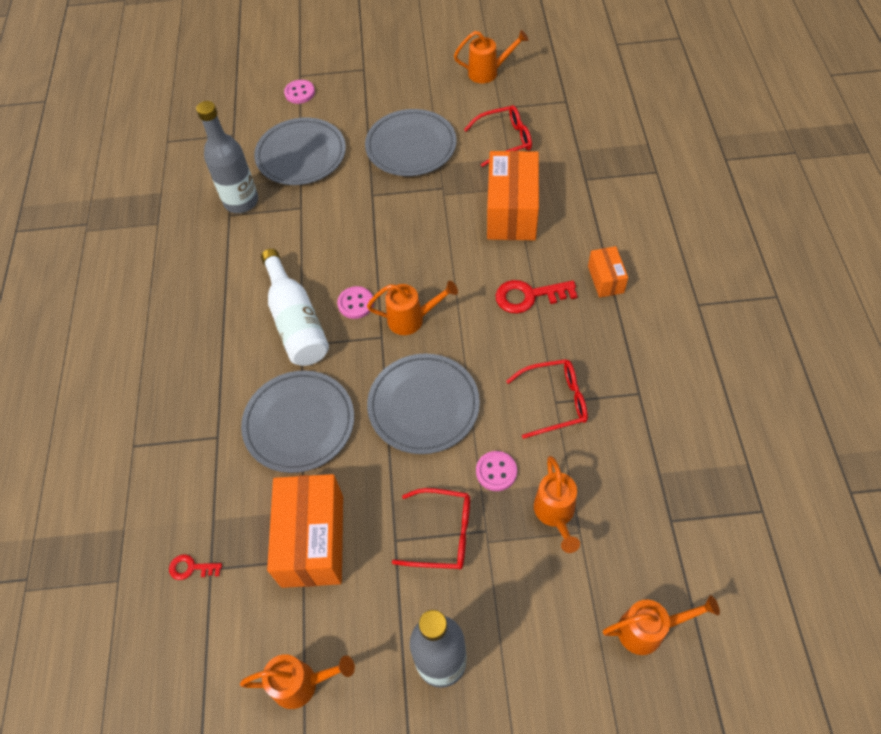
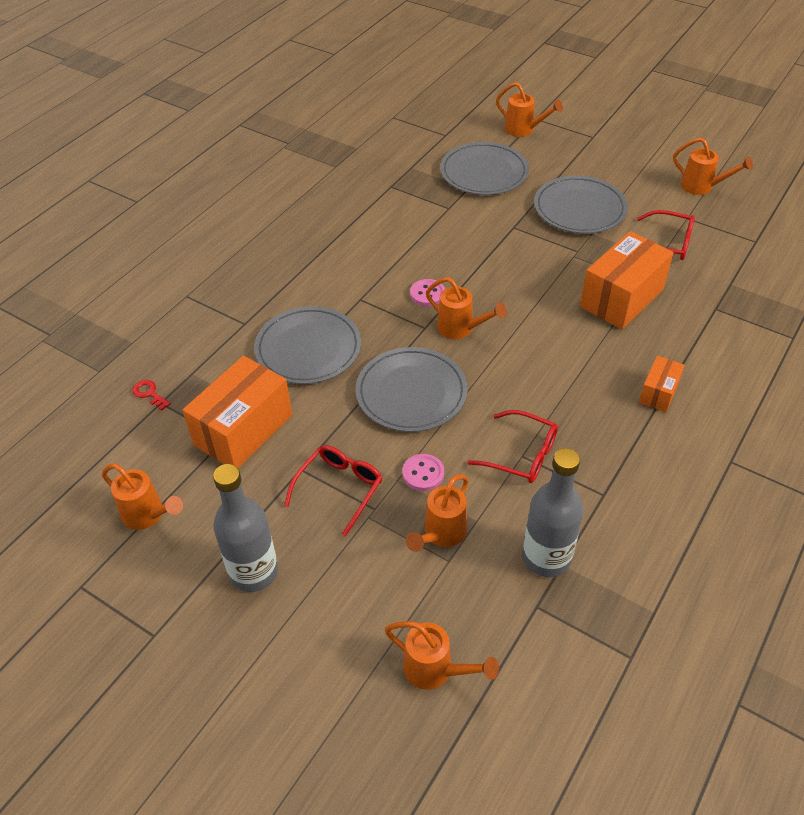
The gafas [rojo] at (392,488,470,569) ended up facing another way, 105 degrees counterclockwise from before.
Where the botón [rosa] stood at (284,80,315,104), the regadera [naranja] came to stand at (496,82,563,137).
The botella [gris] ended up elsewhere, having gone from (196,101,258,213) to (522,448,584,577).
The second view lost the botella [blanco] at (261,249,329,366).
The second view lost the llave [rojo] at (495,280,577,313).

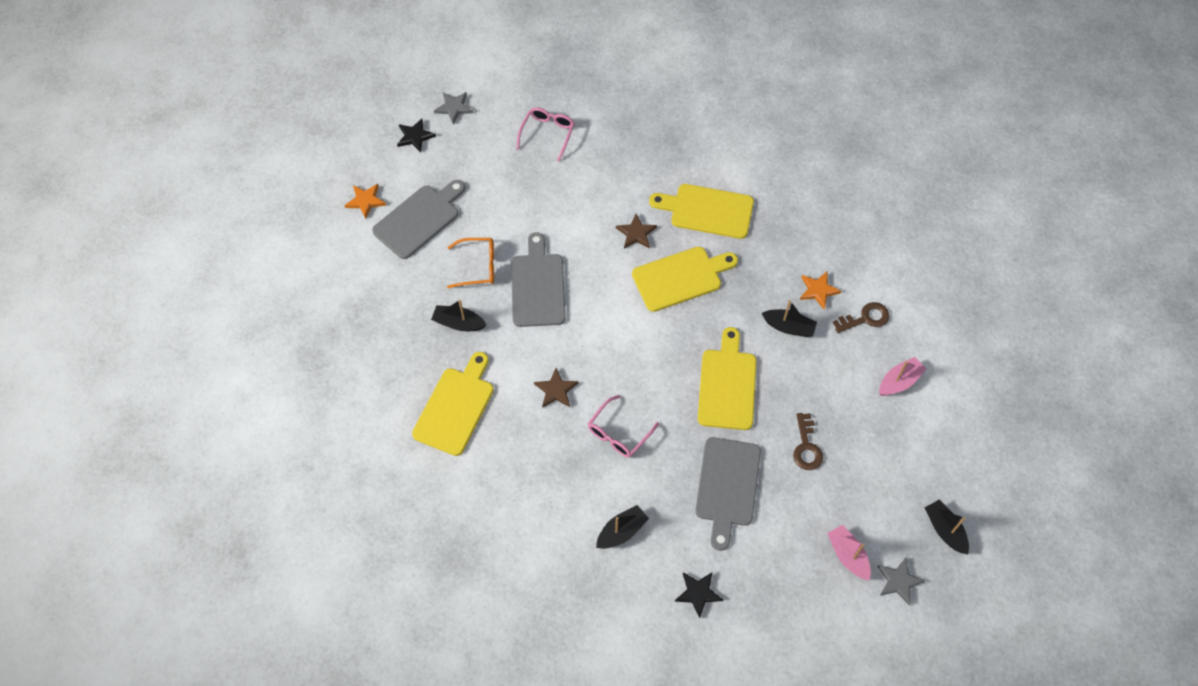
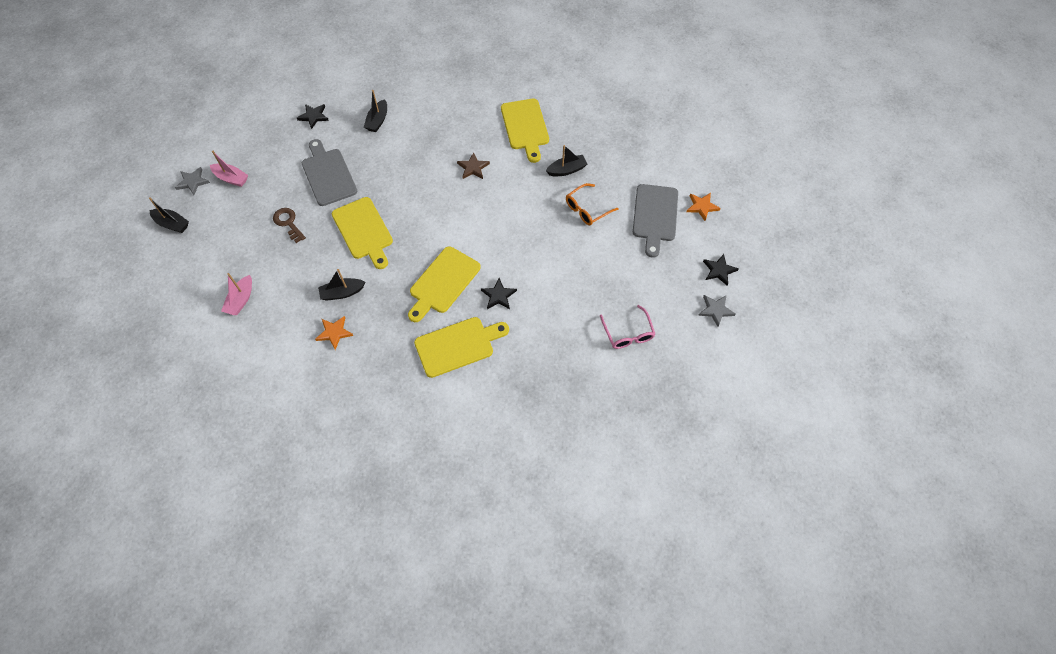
What was the estrella [marrón] at (616,214,657,249) turned into the estrella [negro] at (481,278,517,309).
The second view lost the tabla de cortar [gris] at (511,232,566,327).
The second view lost the gafas [rosa] at (588,395,659,457).
The second view lost the llave [marrón] at (833,302,889,333).

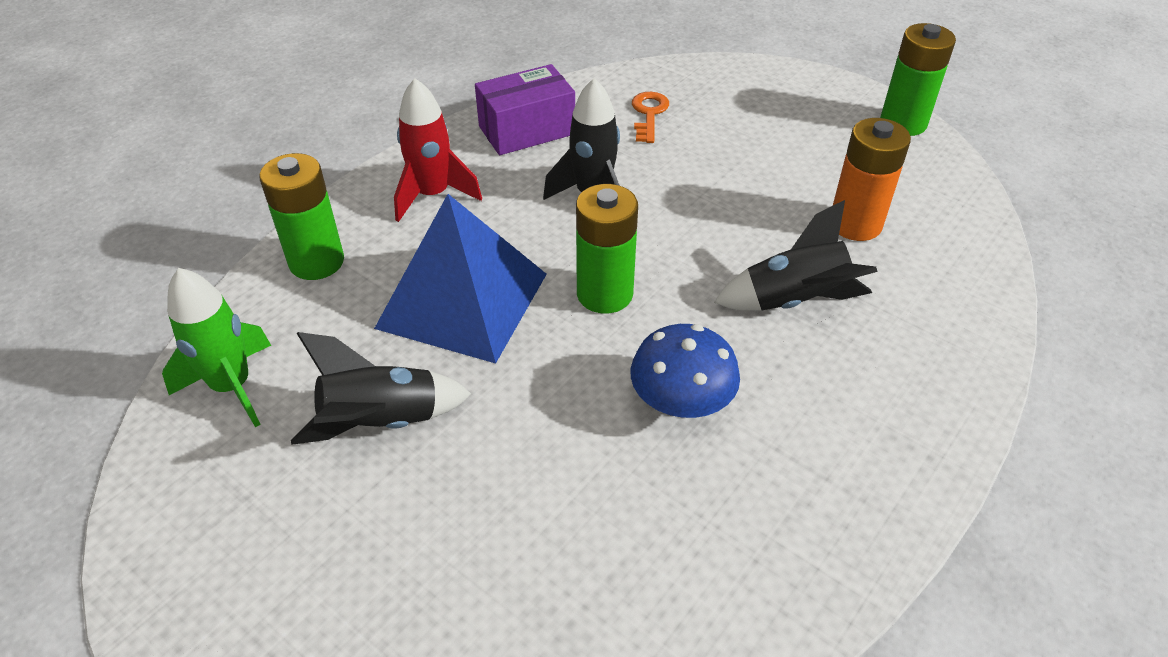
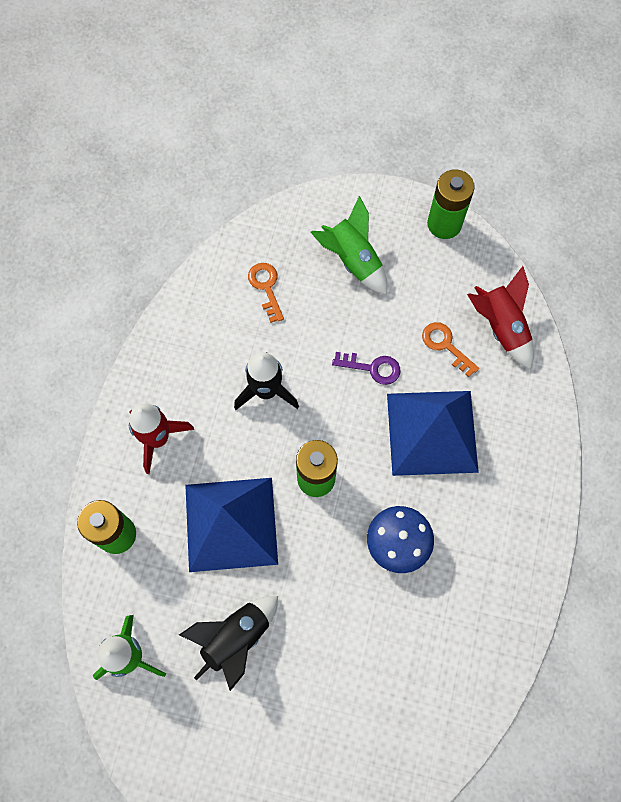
The second view gained the cohete [verde] at (310,196,387,295).
The second view gained the llave [morado] at (332,352,401,385).
Where the cohete [negro] stood at (714,200,878,311), the pirámide [azul] came to stand at (387,391,479,476).
Where the pila [naranja] stood at (833,118,911,241), the llave [naranja] came to stand at (422,322,479,377).
The second view gained the cohete [rojo] at (467,266,534,369).
The second view lost the caja [morado] at (475,64,575,155).

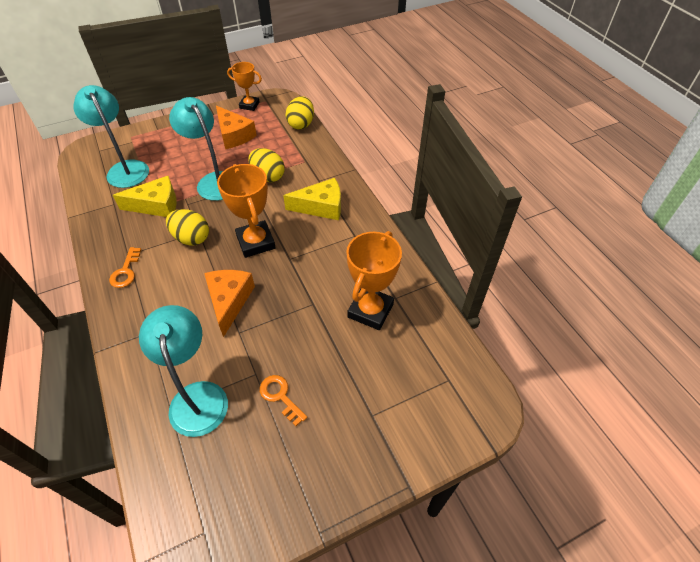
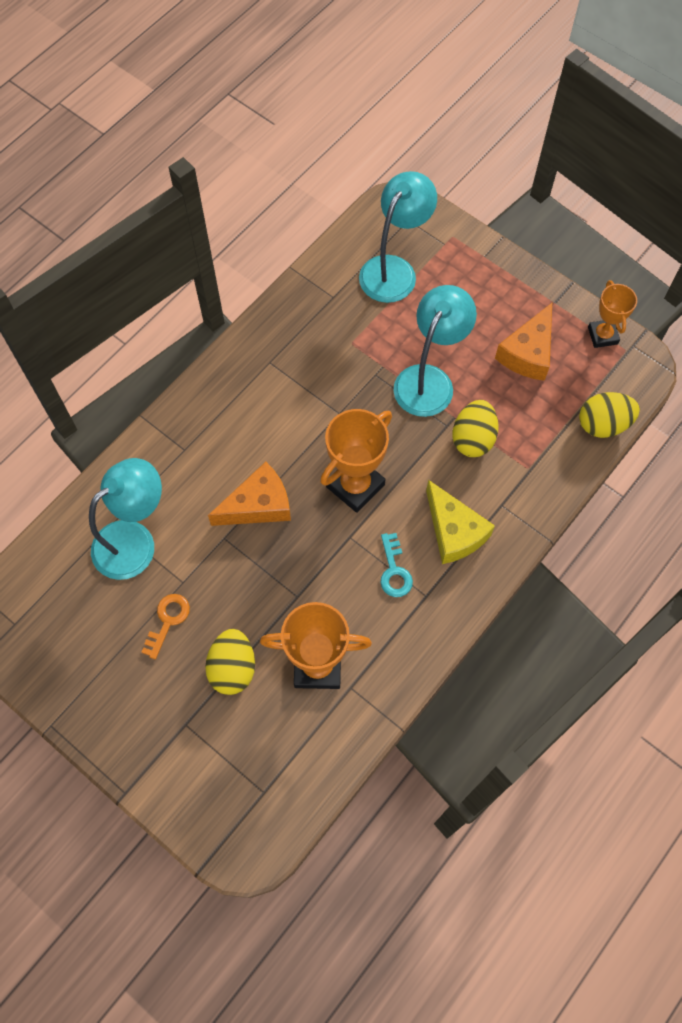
The huevo [amarillo] ended up elsewhere, having gone from (166,209,209,246) to (205,629,255,695).
The second view gained the llave [turquesa] at (380,533,413,597).
The second view lost the llave [naranja] at (109,247,142,288).
The second view lost the queso [amarillo] at (113,176,177,217).

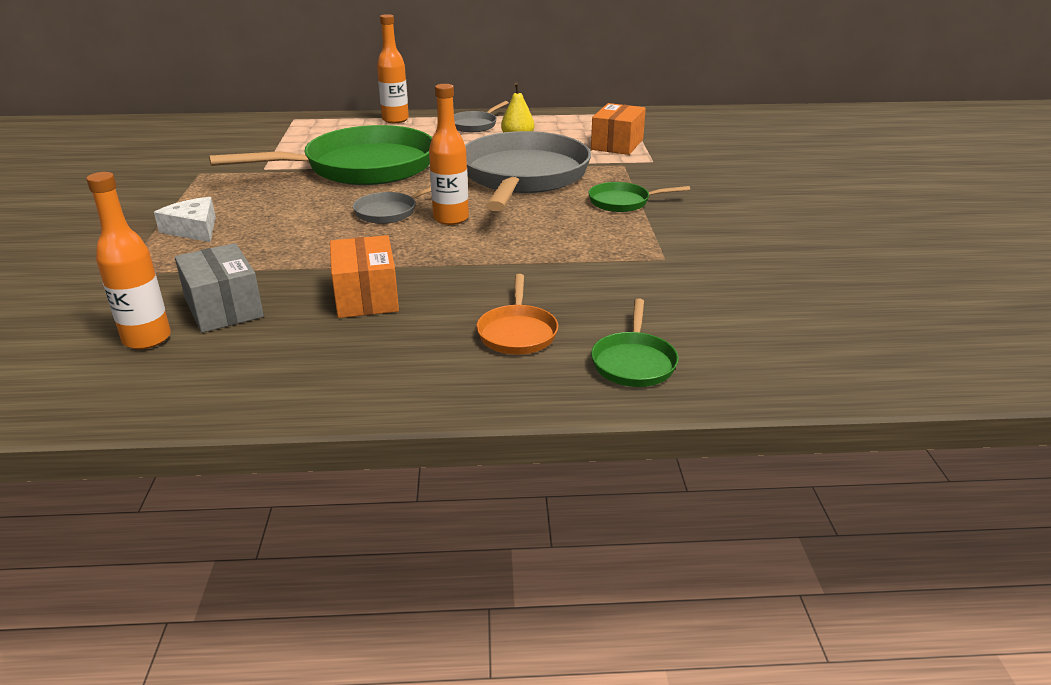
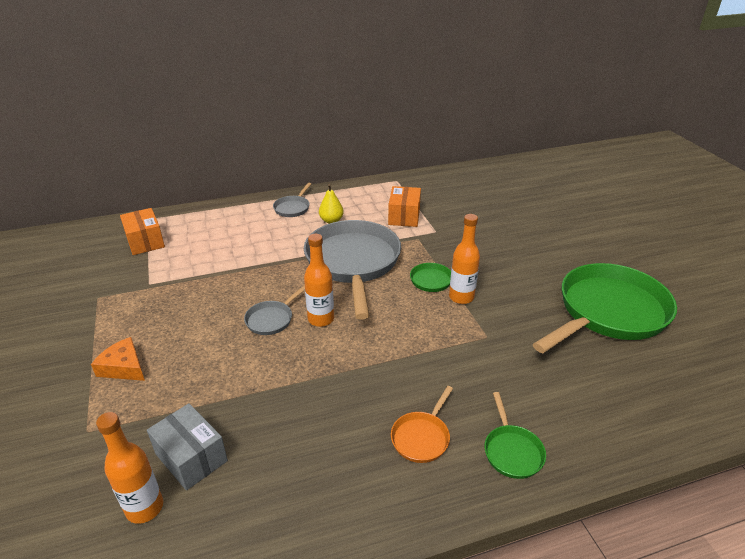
What was the queso [blanco] at (154,197,216,242) turned into the queso [naranja] at (91,337,145,381).
The caja [naranja] ended up elsewhere, having gone from (330,235,399,318) to (120,208,165,255).
The sartén [naranja] at (476,274,558,355) ended up facing another way, 45 degrees clockwise from before.
The botella [naranja] ended up elsewhere, having gone from (377,14,409,123) to (449,214,480,304).
The sartén [verde] ended up elsewhere, having gone from (209,125,432,185) to (533,263,677,353).

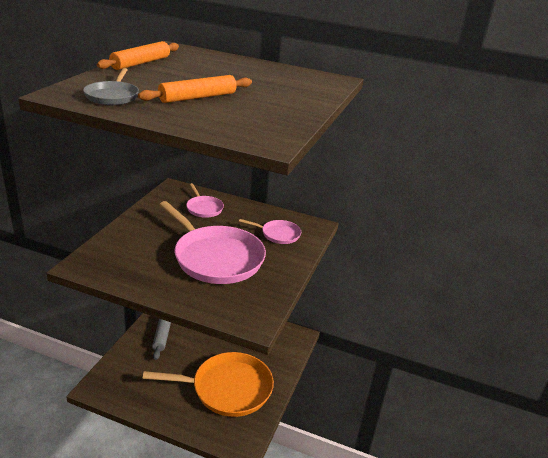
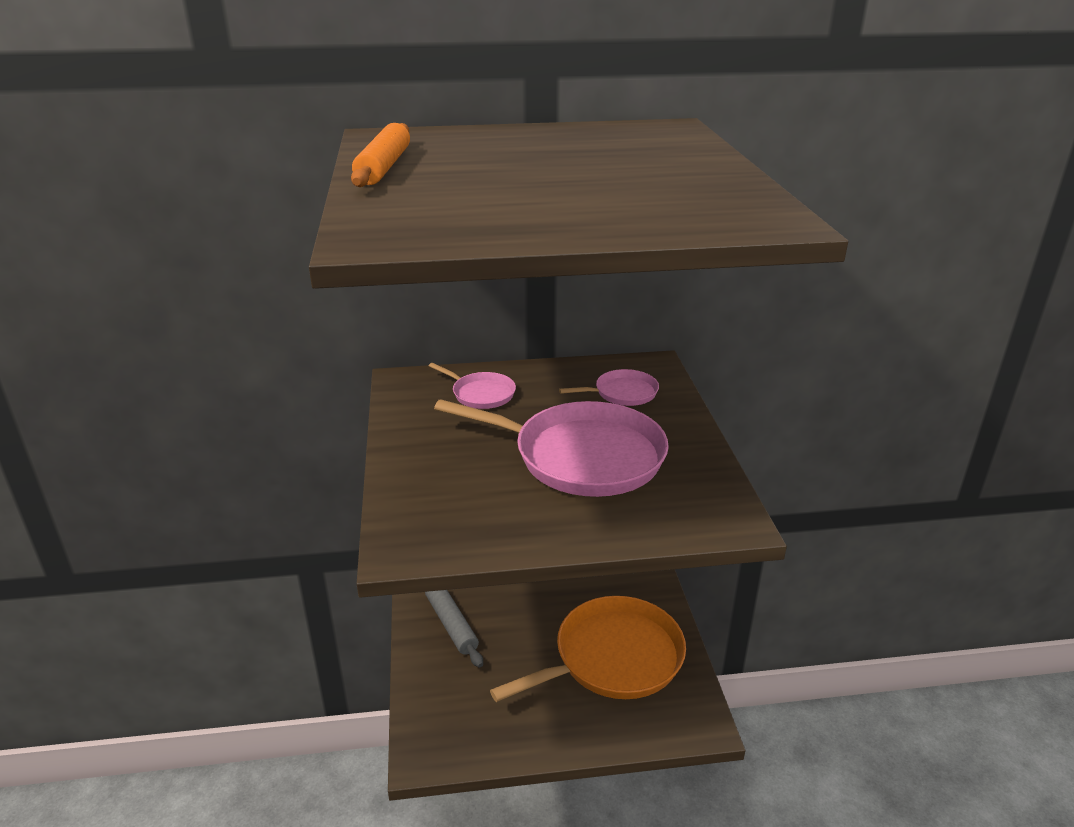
The second view lost the sartén [gris] at (83,68,139,105).
The second view lost the rodillo [naranja] at (138,75,252,103).

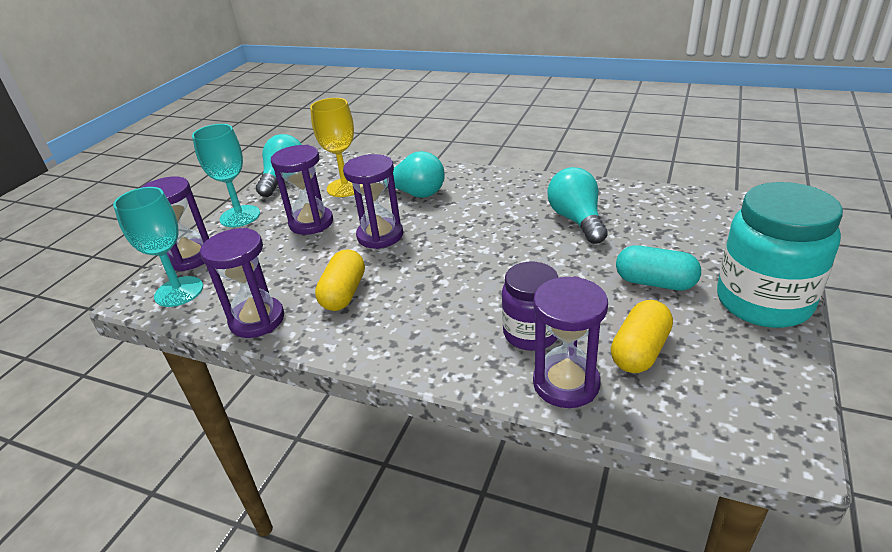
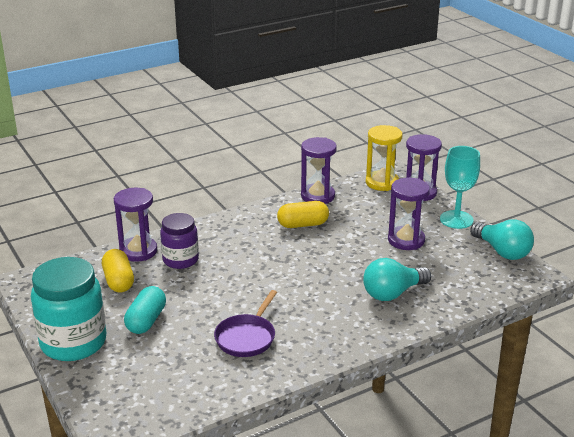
The cápsula [turquesa] at (616,245,701,291) ended up facing another way, 45 degrees counterclockwise from before.
Where the bombilla [turquesa] stood at (547,167,608,244), the sartén [morado] came to stand at (214,290,277,357).
The cápsula [amarillo] at (315,249,365,311) ended up facing another way, 60 degrees counterclockwise from before.
Where the copa [turquesa] stood at (113,187,203,307), the reloj de arena [amarillo] came to stand at (366,125,403,191).
The second view lost the copa [amarillo] at (310,98,354,197).
The second view lost the reloj de arena [morado] at (343,154,403,249).

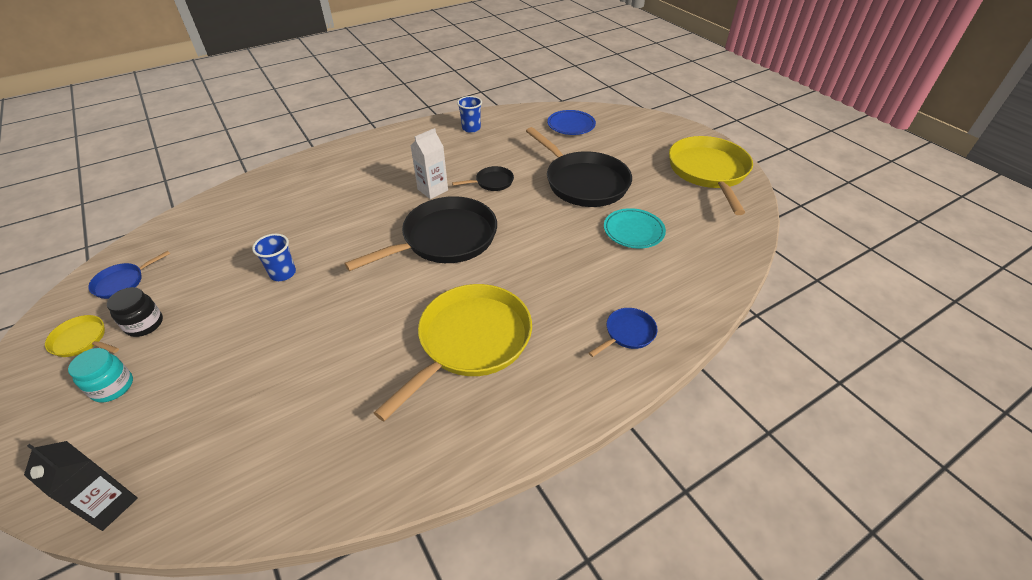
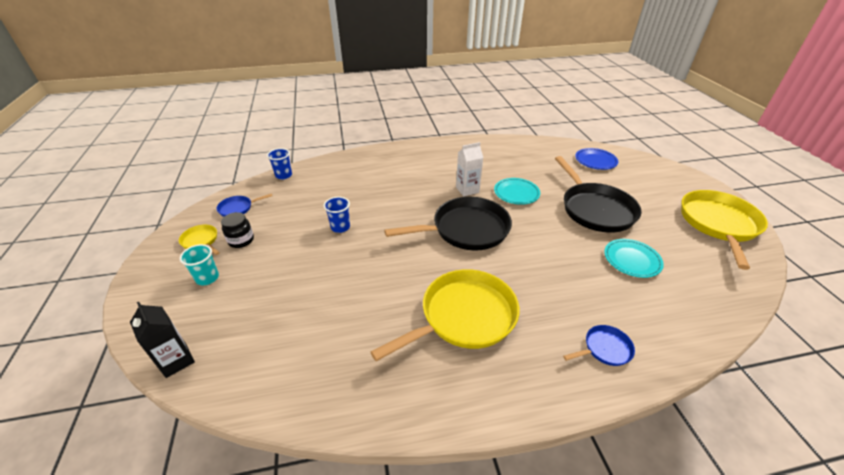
Where the tarro [turquesa] stood at (68,348,133,402), the vaso [turquesa] came to stand at (180,244,219,285).
The vaso [azul] ended up elsewhere, having gone from (457,96,482,133) to (267,148,292,179).
Where the sartén [negro] stood at (452,166,514,191), the plato [turquesa] came to stand at (494,178,540,205).

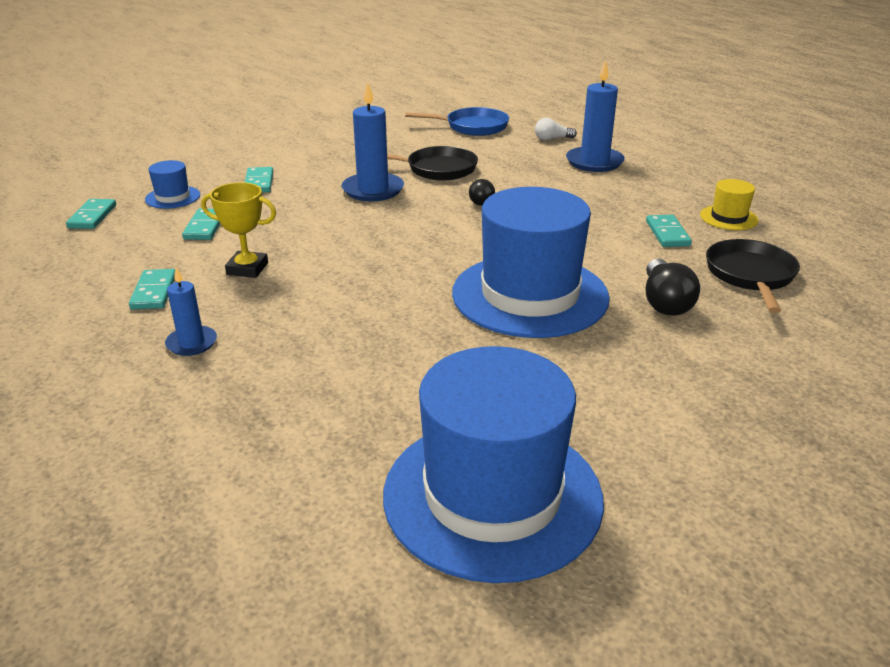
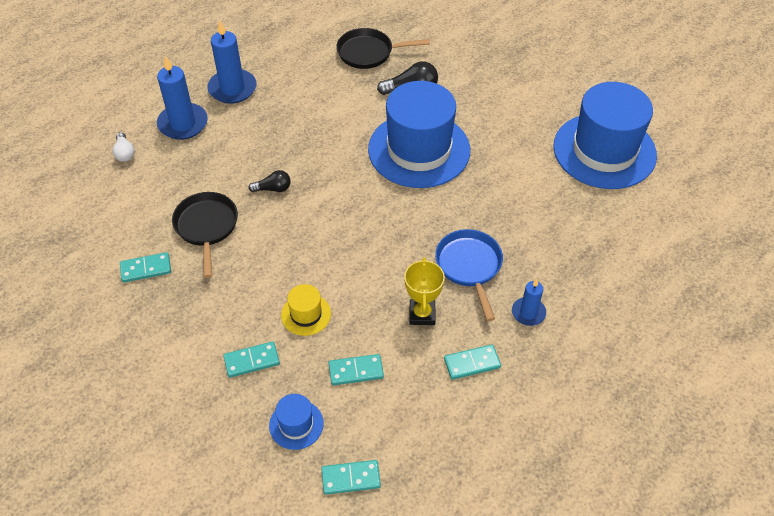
The ficha de dominó [turquesa] ended up elsewhere, having gone from (646,215,692,247) to (120,252,171,283).
The vela [azul] ended up elsewhere, having gone from (342,81,404,202) to (207,21,257,104).
The sombrero [amarillo] ended up elsewhere, having gone from (700,179,759,230) to (281,284,331,336).
The sartén [azul] ended up elsewhere, having gone from (405,107,509,136) to (435,229,503,321).

